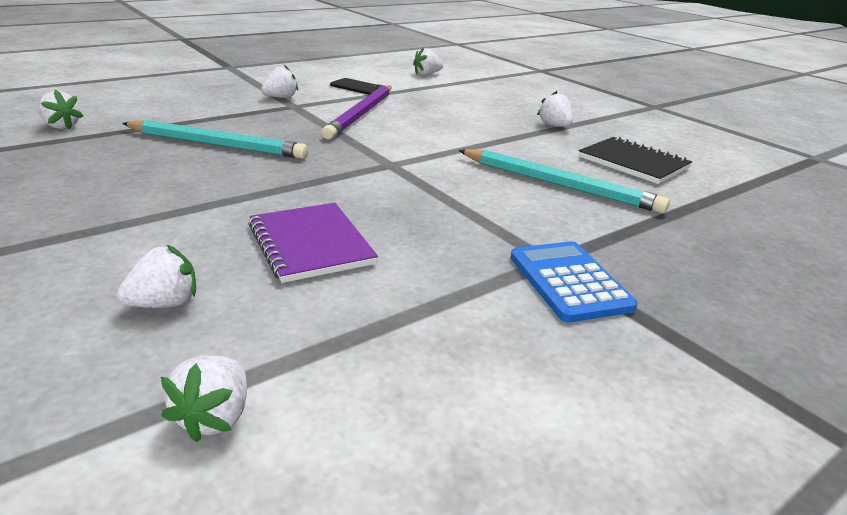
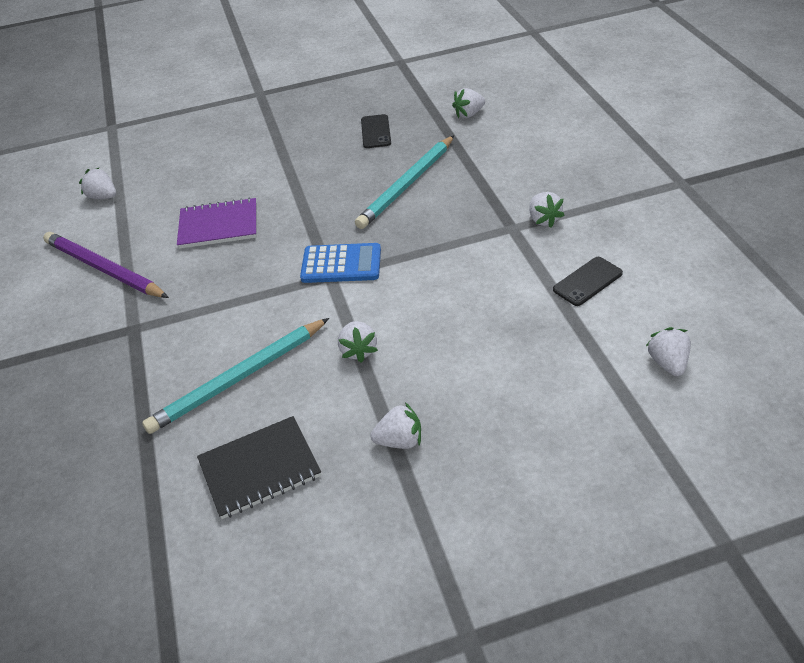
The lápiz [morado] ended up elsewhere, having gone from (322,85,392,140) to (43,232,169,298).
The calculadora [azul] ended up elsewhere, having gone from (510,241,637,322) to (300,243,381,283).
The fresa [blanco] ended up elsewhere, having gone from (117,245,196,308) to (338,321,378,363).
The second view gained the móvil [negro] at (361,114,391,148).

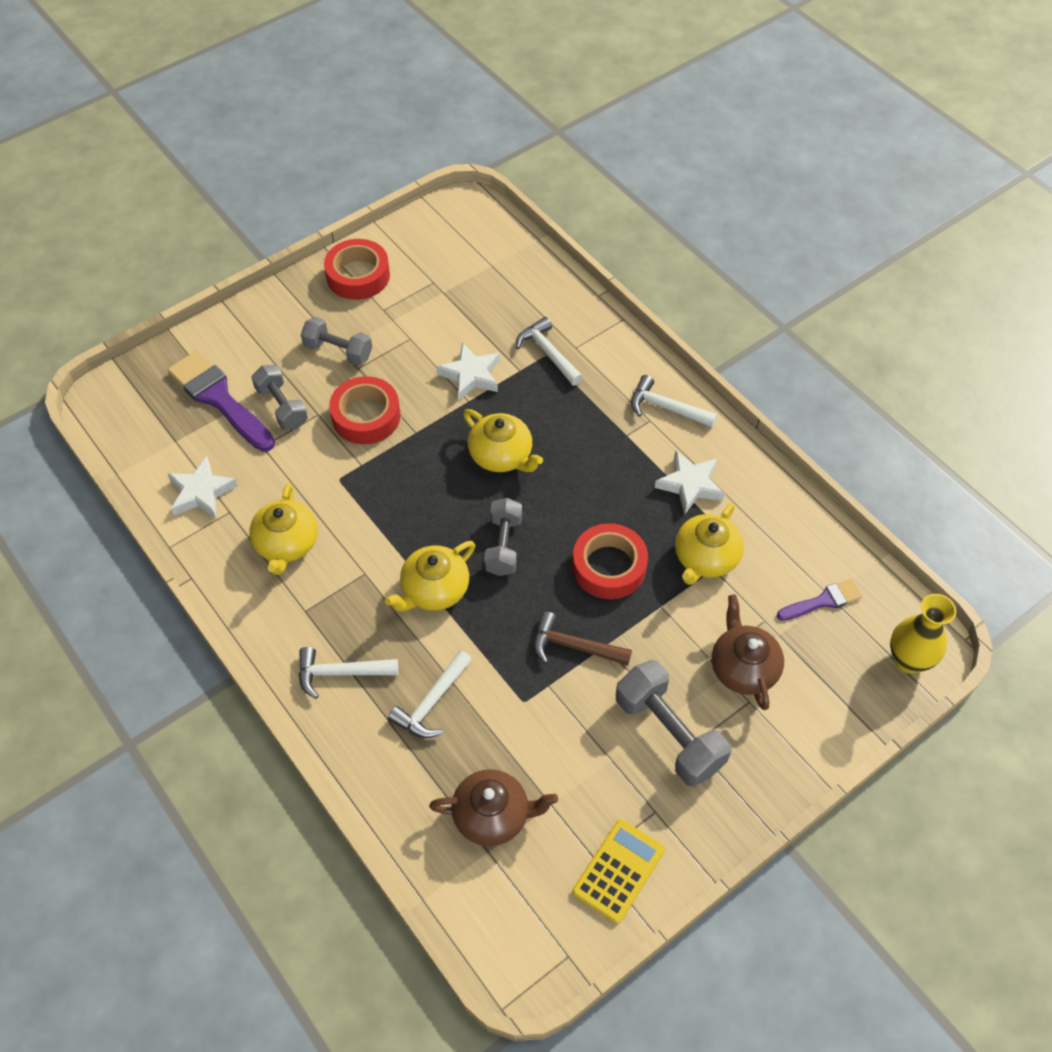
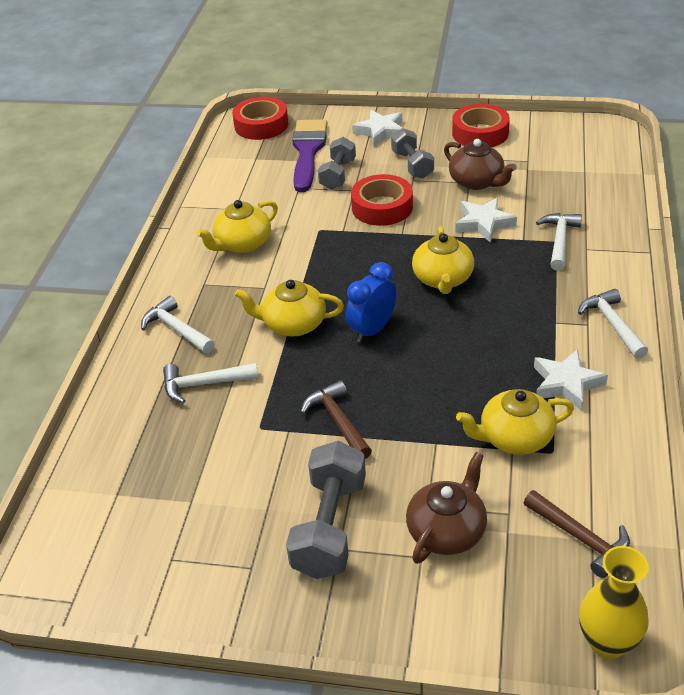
The cinta adhesiva [rojo] ended up elsewhere, having gone from (572,523,648,599) to (232,97,288,140).
Where the mancuerna [gris] stood at (484,498,522,576), the despertador [azul] came to stand at (346,262,397,343).
The estrella [blanco] ended up elsewhere, having gone from (168,456,238,518) to (352,110,403,146).
The tetera [marrón] ended up elsewhere, having gone from (429,769,558,846) to (444,139,517,190).
Where the pincel [morado] stood at (777,579,862,621), the martillo [marrón] came to stand at (524,490,630,578).
The second view lost the calculadora [amarillo] at (572,819,665,924).

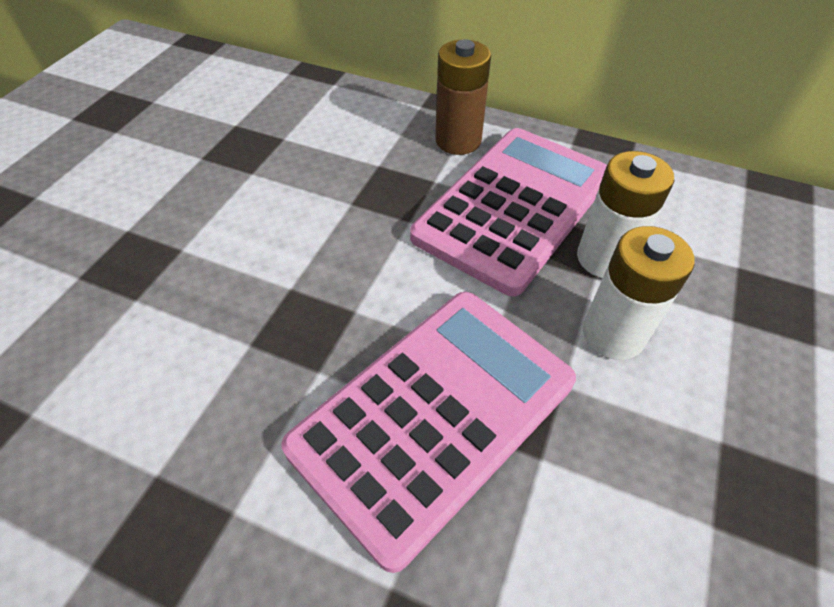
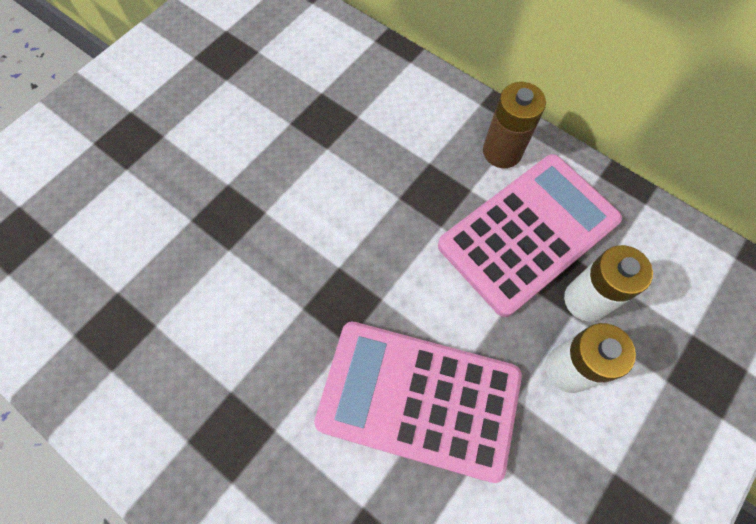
The calculadora [rosa] at (281,292,576,573) ended up facing another way, 135 degrees counterclockwise from before.

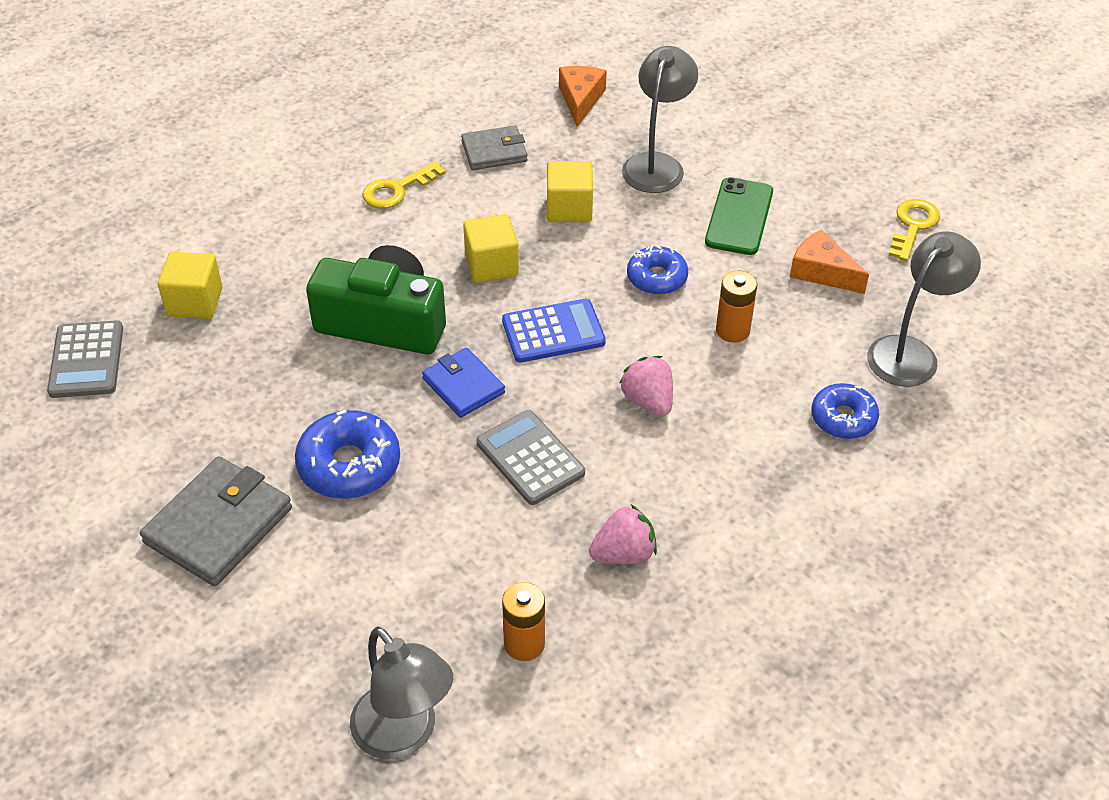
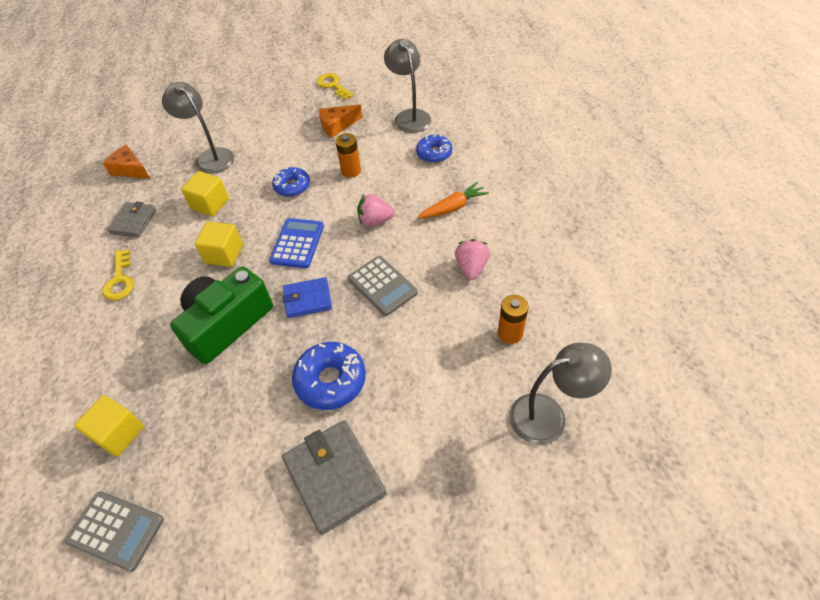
The calculadora [gris] at (477,410,585,505) ended up facing another way, 120 degrees counterclockwise from before.
The second view gained the zanahoria [naranja] at (418,182,489,218).
The second view lost the móvil [verde] at (705,177,773,255).

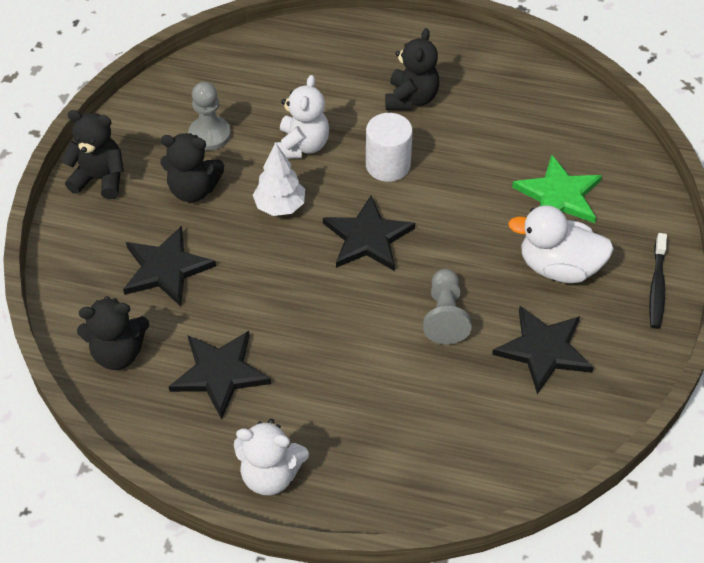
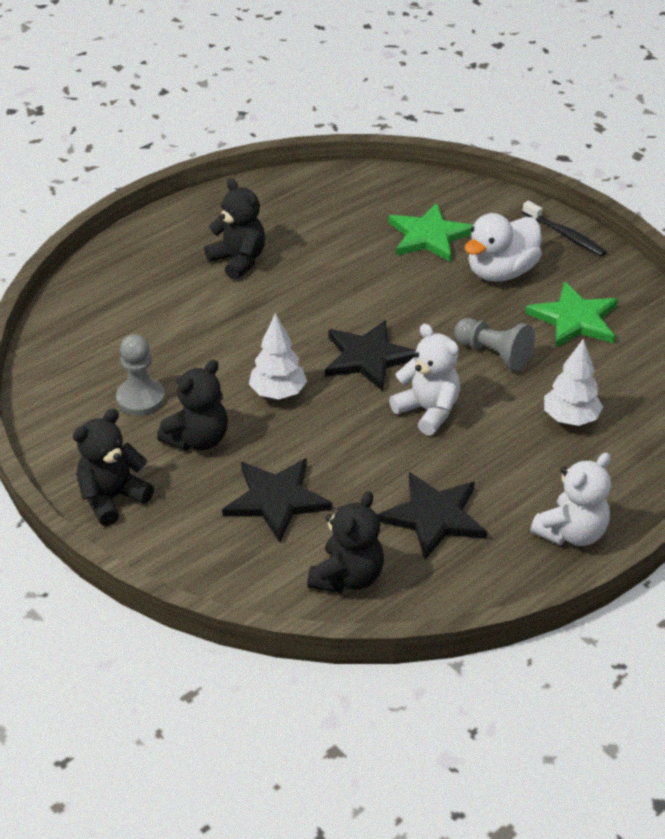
The osito [blanco] ended up elsewhere, having gone from (274,75,329,159) to (389,324,460,436).
What was the estrella [negro] at (492,306,594,394) turned into the estrella [verde] at (525,282,619,348).
The second view gained the árbol [blanco] at (544,338,603,426).
The second view lost the cilindro [blanco] at (366,113,413,182).

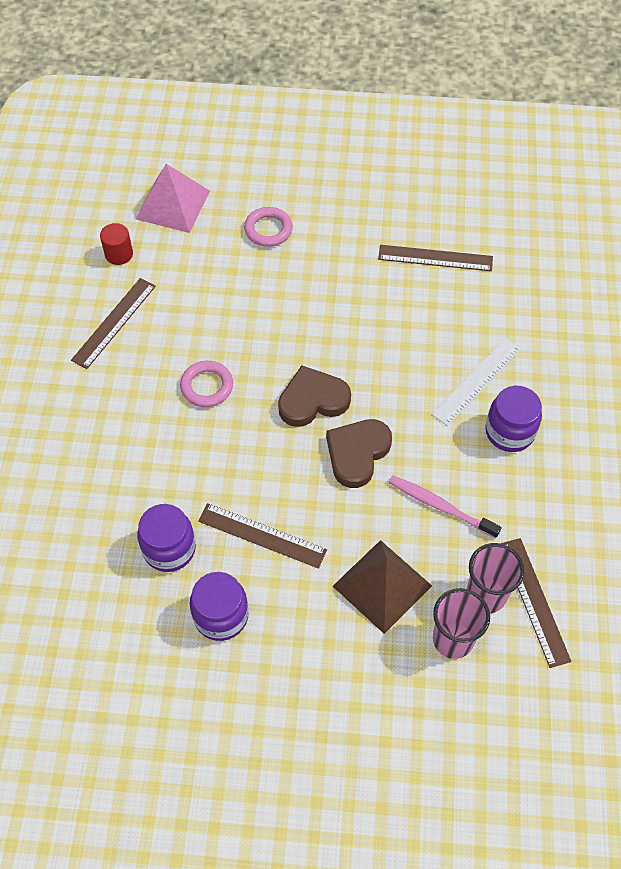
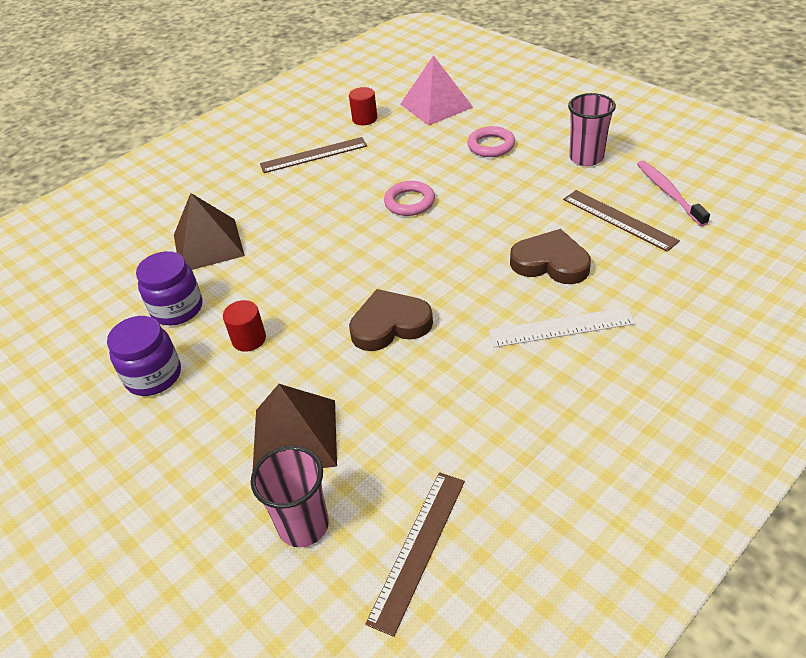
The second view gained the pirámide [marrón] at (174,193,245,270).
Where the regla [marrón] stood at (198,503,327,569), the cilindro [rojo] came to stand at (223,300,266,352).
The anillo [rosa] ended up elsewhere, having gone from (180,361,233,407) to (384,181,435,216).
The corazón [marrón] ended up elsewhere, having gone from (278,365,351,427) to (510,229,591,284).
The vaso [rosa] ended up elsewhere, having gone from (467,543,525,613) to (568,93,616,166).
The cepillo de dientes [rosa] ended up elsewhere, having gone from (388,475,502,539) to (637,160,710,226).
The second view lost the tarro [morado] at (485,386,542,452).

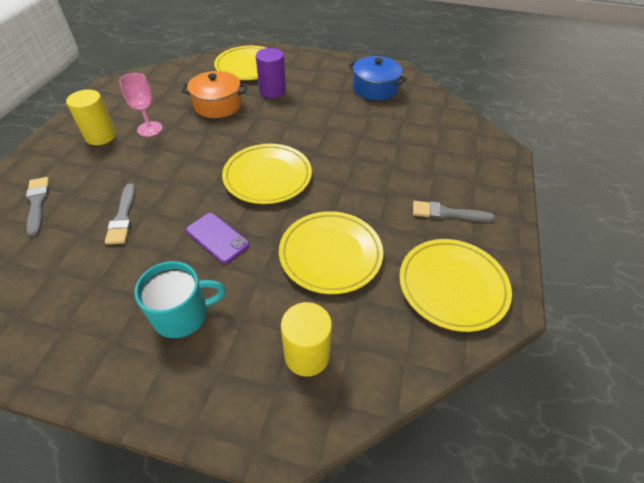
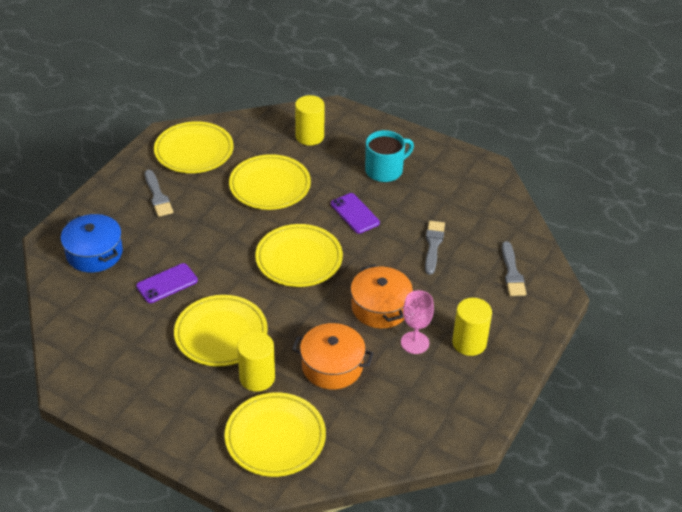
The olla [azul] ended up elsewhere, having gone from (348,56,407,100) to (61,214,123,273).
The second view gained the móvil [morado] at (136,263,198,303).
The pincel [gris] at (413,201,495,222) ended up facing another way, 45 degrees clockwise from before.
The second view gained the plato [amarillo] at (174,295,268,366).
What was the cilindro [morado] at (256,48,286,98) turned into the cilindro [amarillo] at (237,332,275,391).
The second view gained the olla [naranja] at (350,264,413,328).
The taza [turquesa] at (134,261,226,338) ended up facing another way, 150 degrees clockwise from before.

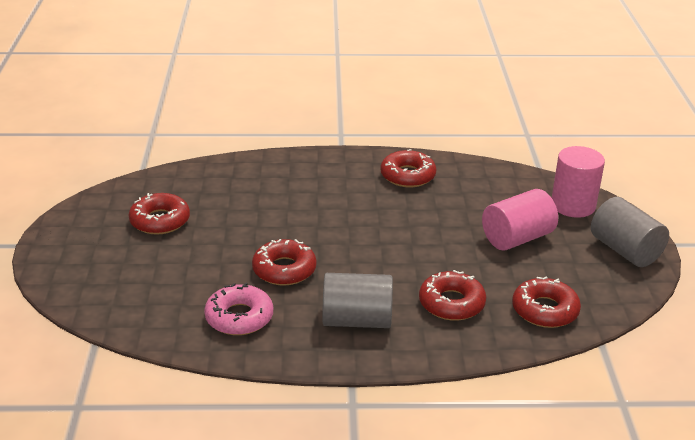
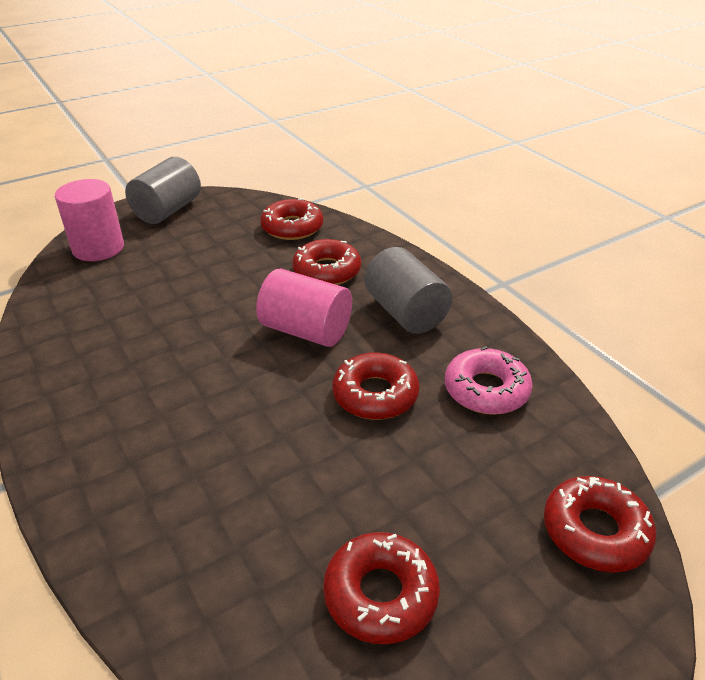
The cilindro [rosa] ended up elsewhere, having gone from (482,189,558,251) to (256,268,352,347).
The rosquilla [rojo] ended up elsewhere, having gone from (381,149,436,187) to (544,476,656,573).

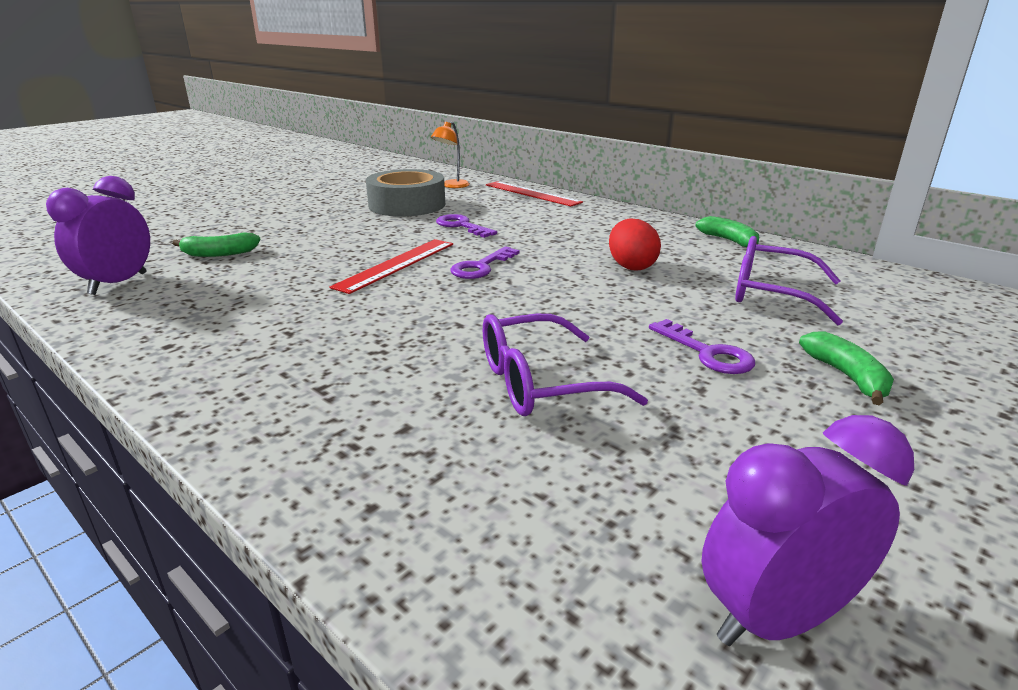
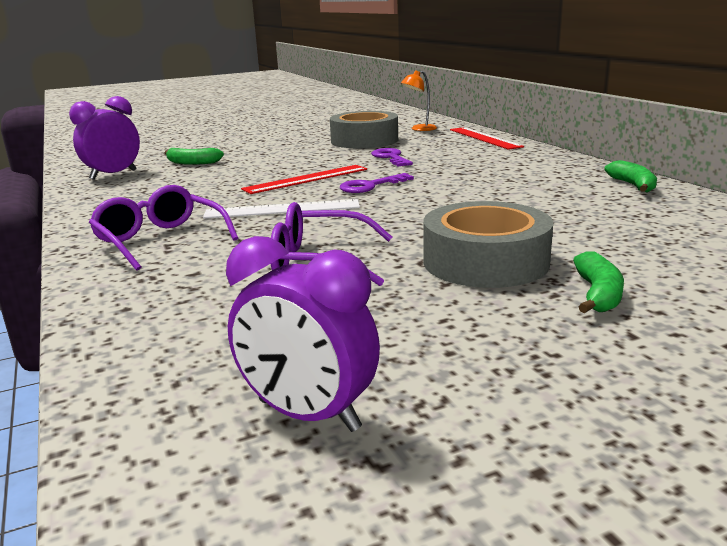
The gafas [morado] ended up elsewhere, having gone from (735,236,843,325) to (89,185,238,271).
The second view gained the regla [blanco] at (203,199,360,219).
The despertador [morado] at (701,415,914,646) ended up facing another way, 150 degrees counterclockwise from before.
Where the llave [morado] stood at (649,319,755,374), the cinta adhesiva [gris] came to stand at (423,201,553,288).
The second view lost the huevo [rojo] at (609,218,661,270).

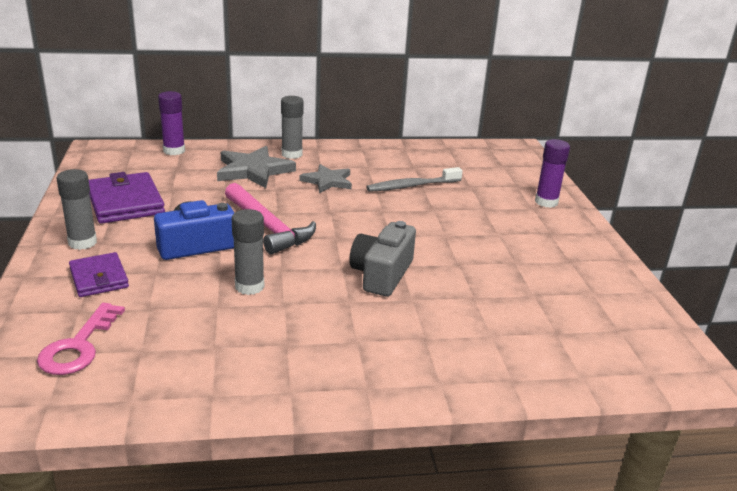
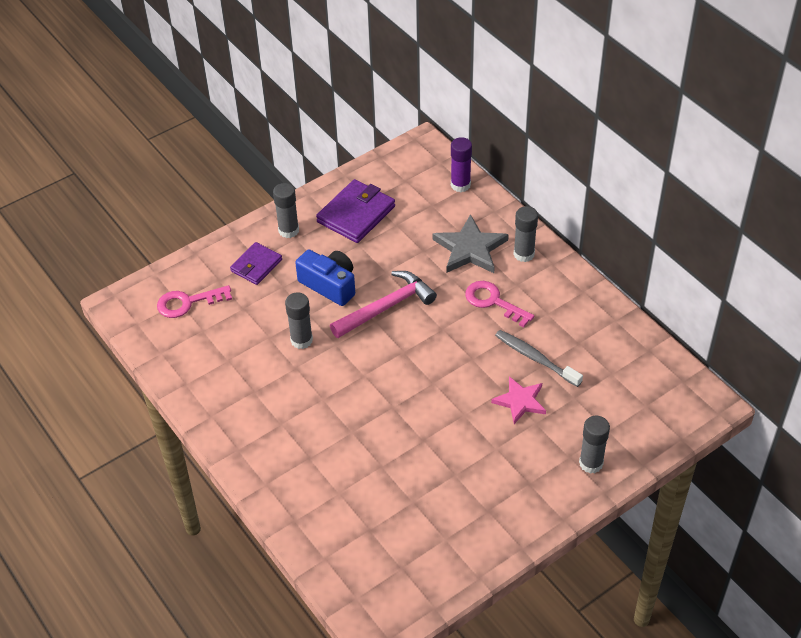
The martillo [rosa] at (225,183,316,255) ended up facing another way, 150 degrees counterclockwise from before.
Where the estrella [gris] stood at (300,164,352,193), the llave [rosa] came to stand at (465,281,534,327).
The second view gained the estrella [rosa] at (491,376,546,424).
What was the barra de pegamento [morado] at (535,139,570,208) turned into the barra de pegamento [gris] at (579,416,610,474).
The second view lost the cámara [gris] at (349,221,416,296).

